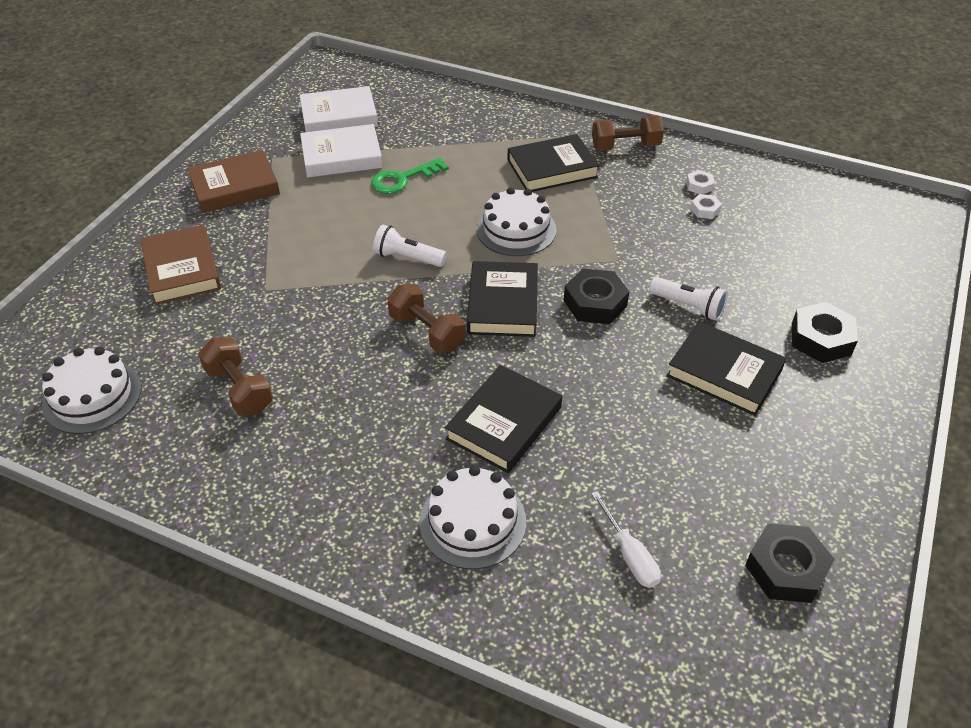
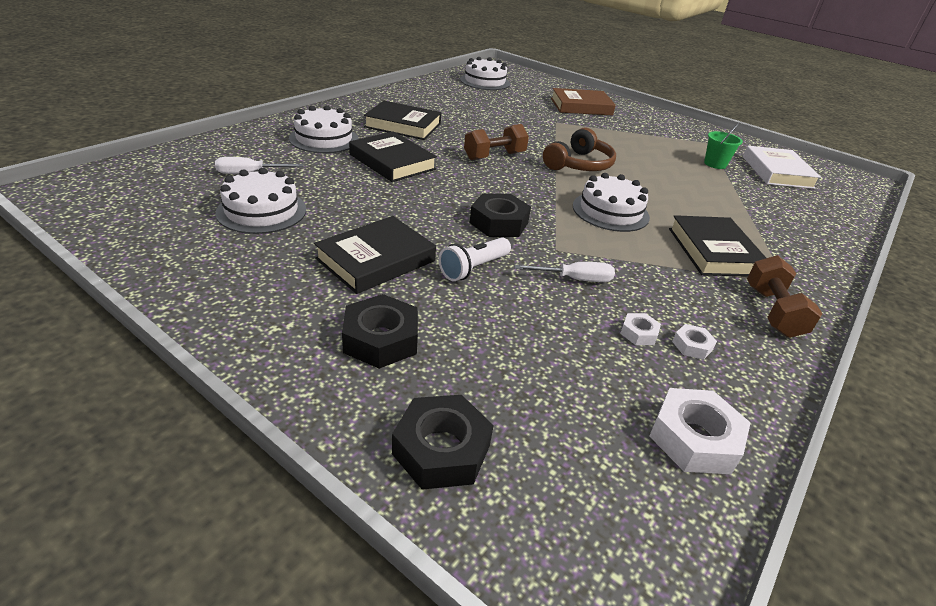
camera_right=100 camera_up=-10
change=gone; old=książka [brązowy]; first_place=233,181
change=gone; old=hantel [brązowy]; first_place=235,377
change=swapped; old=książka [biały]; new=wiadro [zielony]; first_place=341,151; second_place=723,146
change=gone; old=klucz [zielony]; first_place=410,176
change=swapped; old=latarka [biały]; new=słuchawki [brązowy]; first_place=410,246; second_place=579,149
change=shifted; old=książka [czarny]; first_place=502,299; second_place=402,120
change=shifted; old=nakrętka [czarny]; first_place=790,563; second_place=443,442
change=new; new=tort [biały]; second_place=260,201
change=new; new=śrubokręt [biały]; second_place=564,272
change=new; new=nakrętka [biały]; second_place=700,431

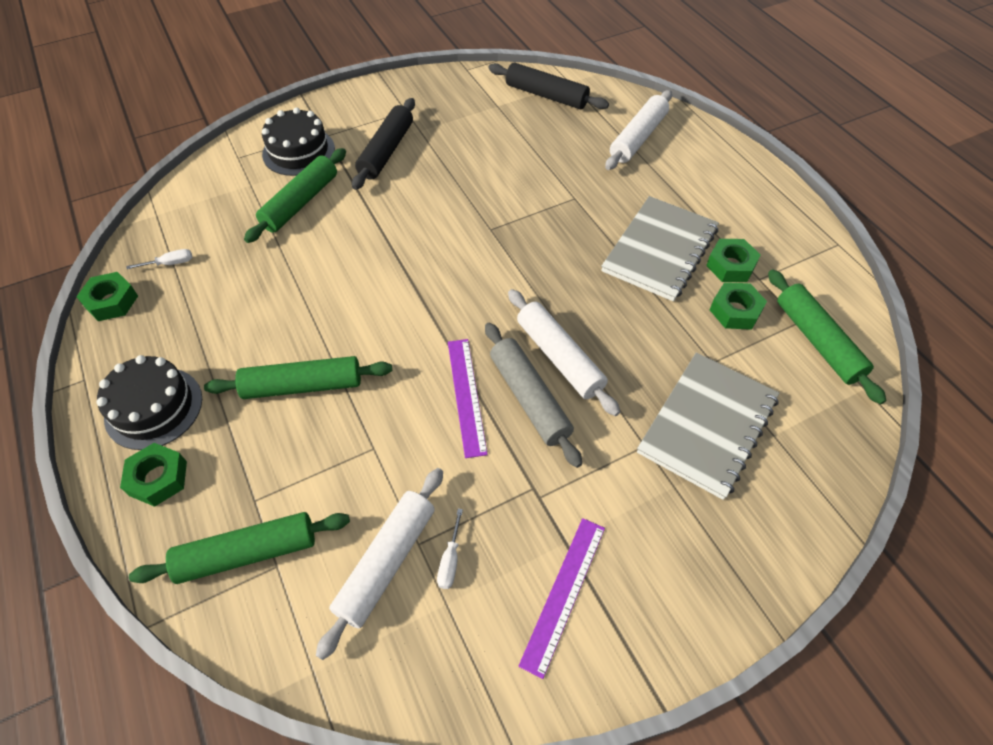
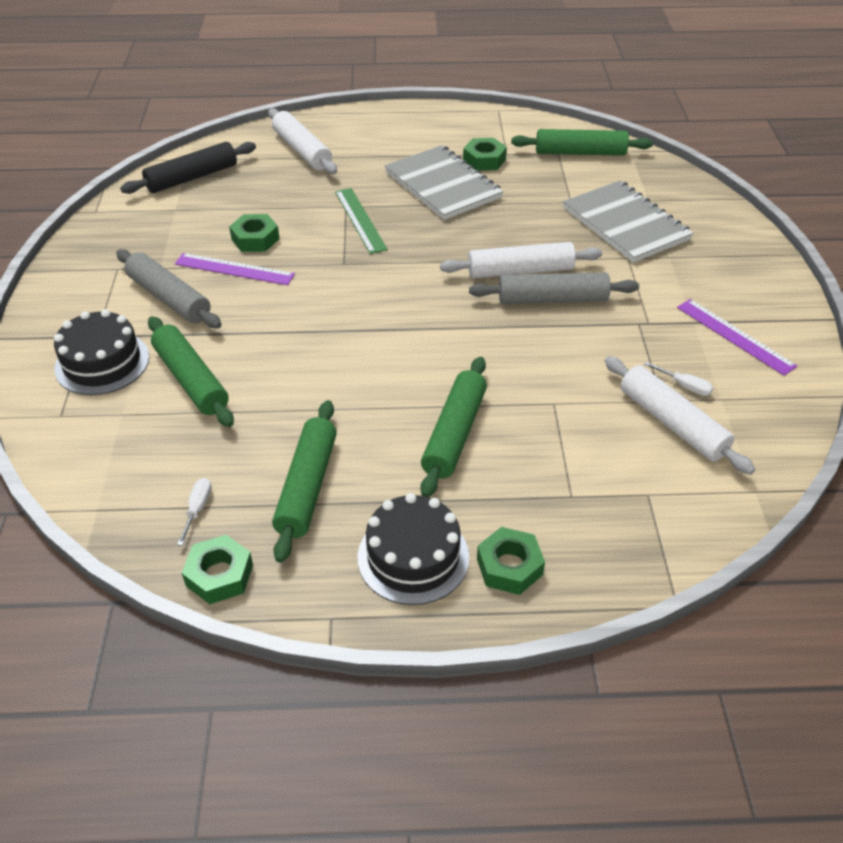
camera_right=-65 camera_up=-10
change=shifted; old=wałek do ciasta [zielony]; first_place=239,548; second_place=304,481
change=repainted; old=wałek do ciasta [czarny]; new=wałek do ciasta [szary]; first_place=383,144; second_place=169,288
change=shifted; old=linijka [fioletowy]; first_place=468,398; second_place=235,269
change=shifted; old=nakrętka [zielony]; first_place=738,306; second_place=254,233
change=new; new=linijka [zielony]; second_place=361,221

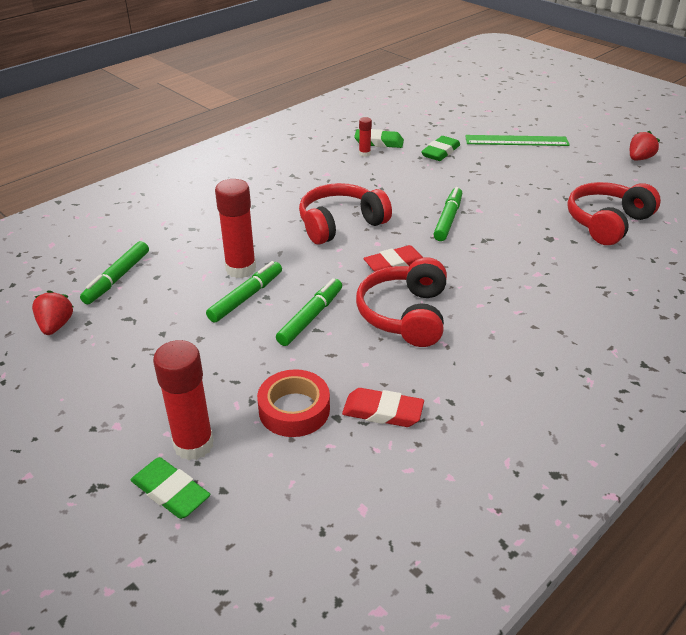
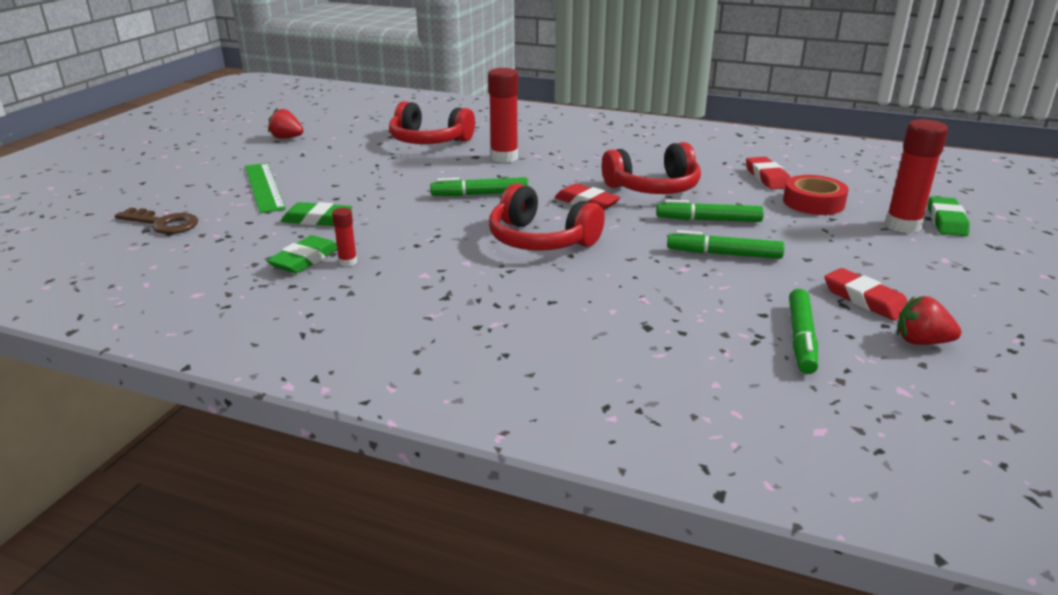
camera_right=-115 camera_up=-10
change=rotated; old=truskawka [czerwony]; first_place=52,312; second_place=929,320; degrees=45
change=rotated; old=flamaster [zielony]; first_place=114,272; second_place=803,331; degrees=105
change=shifted; old=klej w sztyfcie [czerwony]; first_place=235,228; second_place=503,115
change=rotated; old=gumka do mazania [zielony]; first_place=379,138; second_place=302,254; degrees=45
change=new; new=klucz [brązowy]; second_place=156,221
change=new; new=gumka do mazania [czerwony]; second_place=866,294

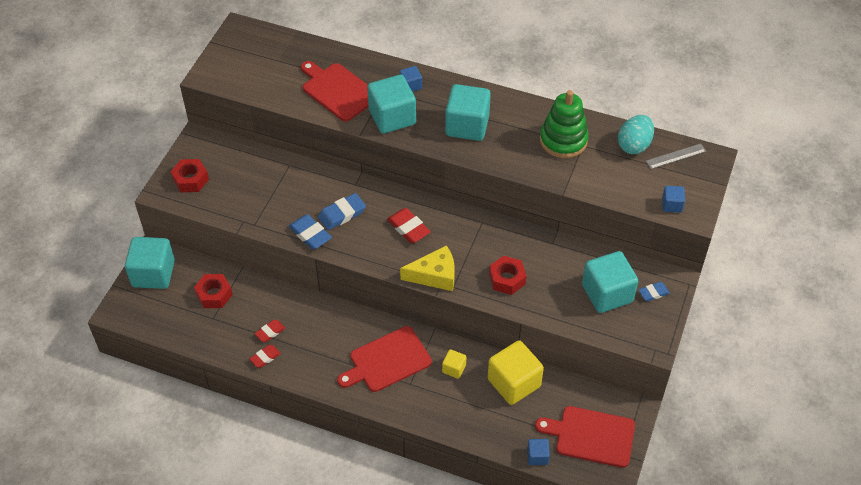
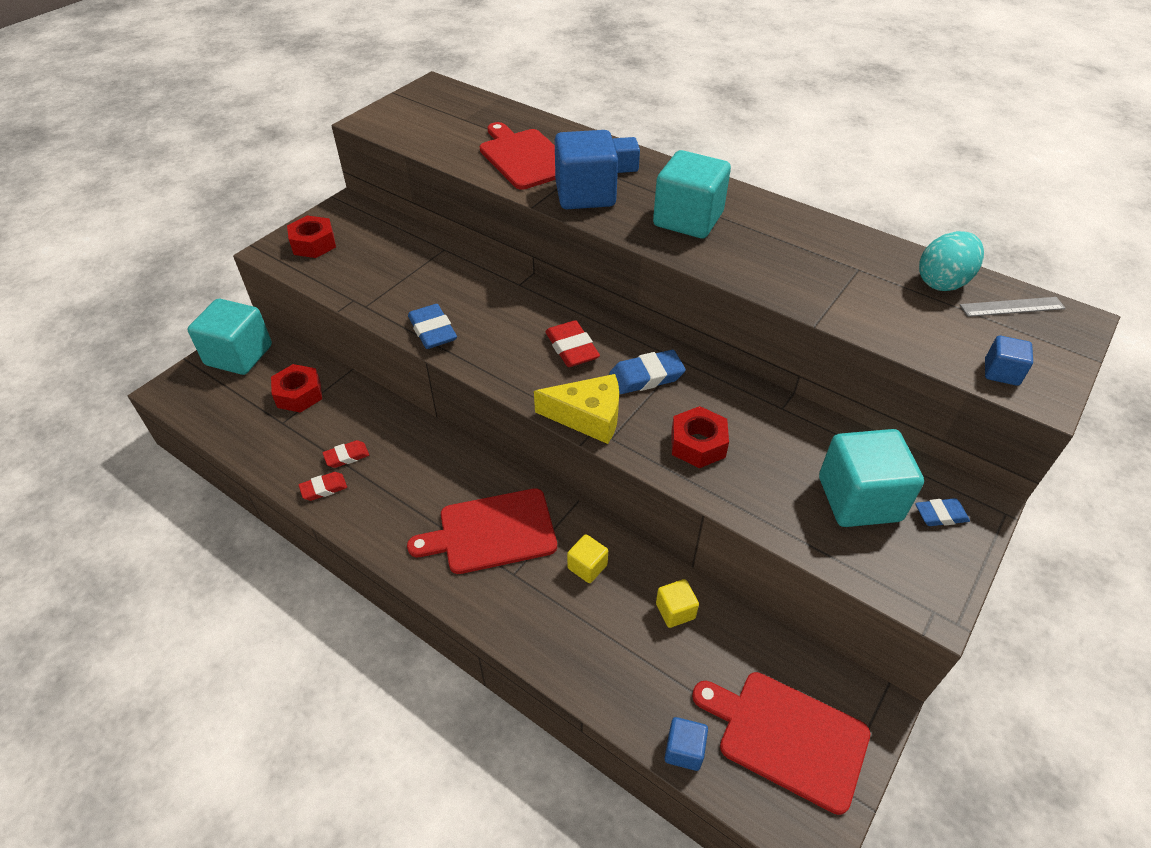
camera_right=15 camera_up=-5
change=shifted; old=gumka do mazania [niebieski]; first_place=342,211; second_place=647,372
change=repainted; old=sześcian [turkusowy]; new=sześcian [niebieski]; first_place=391,104; second_place=586,169
change=scaled; old=sześcian [żółty]; first_place=516,372; second_place=677,603; factor=0.48
change=gone; old=zabawka nakładanka [zielony]; first_place=564,124

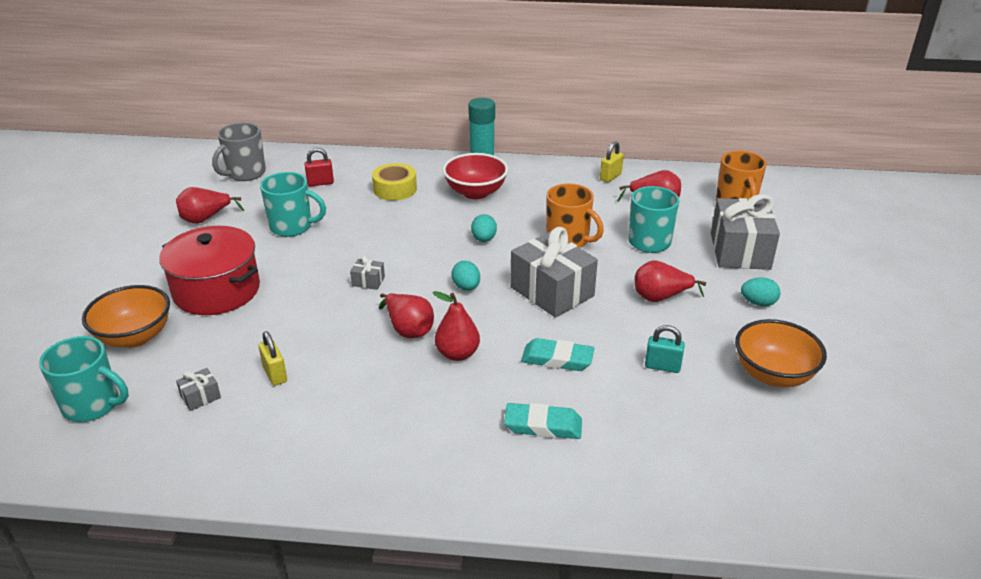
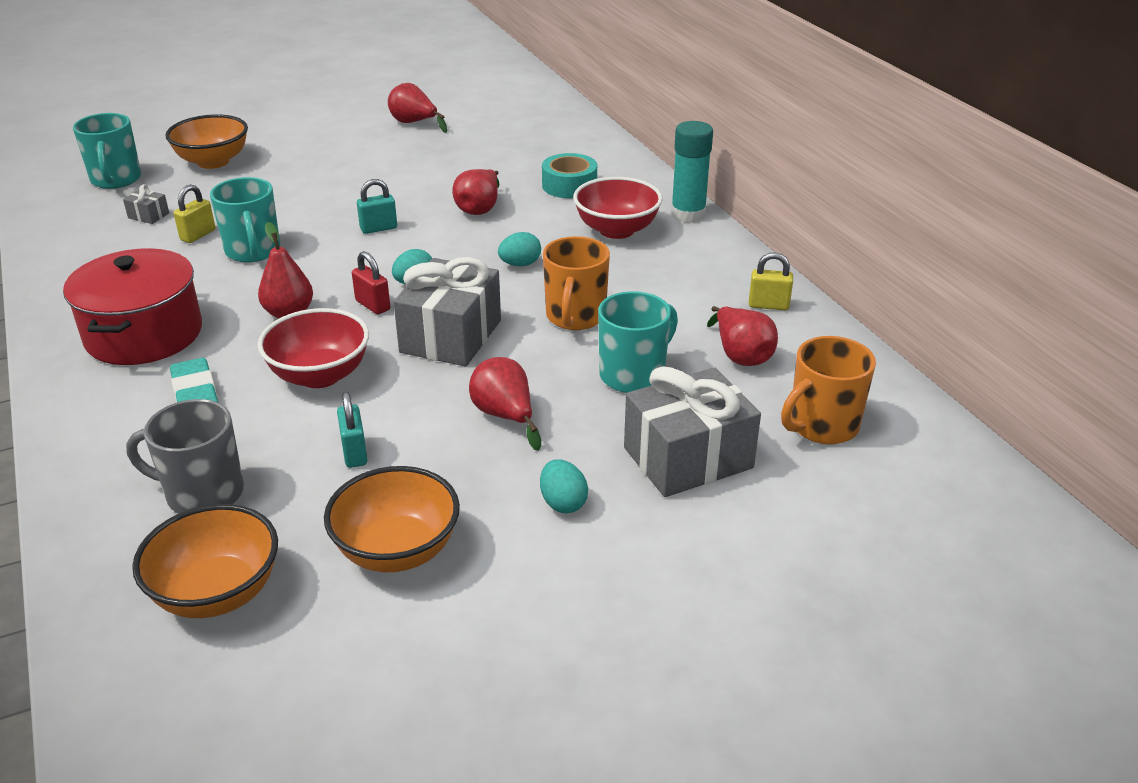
camera_right=60 camera_up=0
change=shifted; old=garnek [czerwony]; first_place=209,270; second_place=132,306
change=shifted; old=kubek [szary]; first_place=239,152; second_place=185,456
change=shifted; old=kubek [turkusowy]; first_place=293,204; second_place=245,219
change=shifted; old=kłódka [czerwony]; first_place=319,167; second_place=371,283
change=swapped; old=prezent [szary]; new=kłódka [turkusowy]; first_place=367,272; second_place=377,206
change=repainted; old=taśma klejąca [żółty]; new=taśma klejąca [turkusowy]; first_place=394,181; second_place=569,175
change=shifted; old=gruszka [czerwony]; first_place=406,315; second_place=475,192
change=swapped; old=gumka do mazania [turkusowy]; new=miska [czerwony]; first_place=558,354; second_place=313,348
change=new; new=miska [pomarańczowy]; second_place=205,561

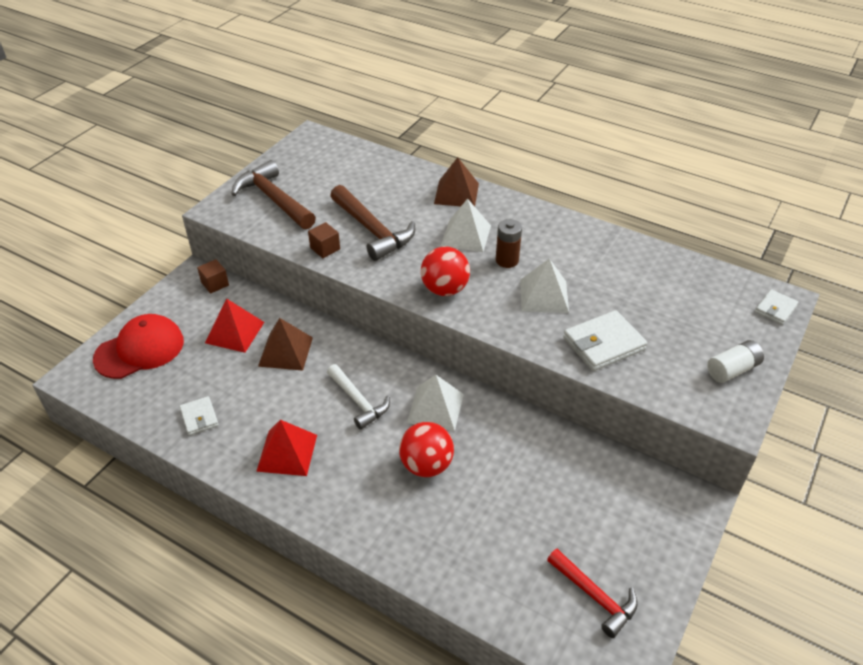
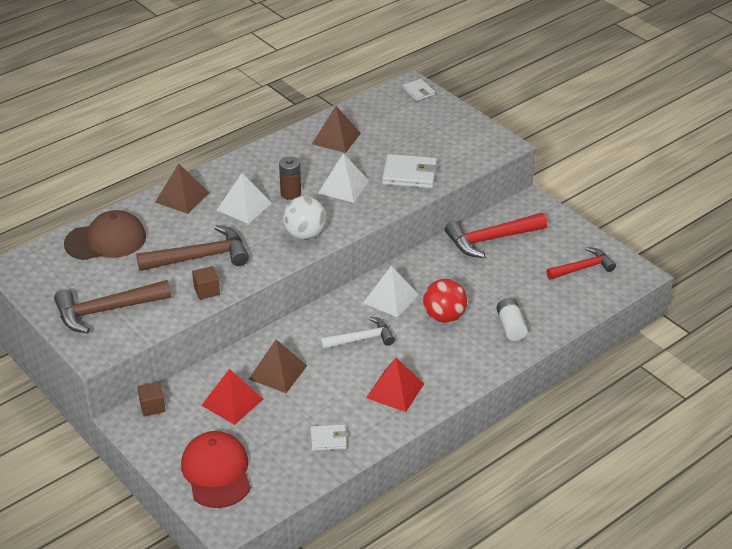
camera_right=-70 camera_up=-5
change=repainted; old=piłka [czerwony]; new=piłka [biały]; first_place=445,271; second_place=304,217
change=rotated; old=portfel [biały]; first_place=605,340; second_place=409,171; degrees=-75
change=shifted; old=bateria [biały]; first_place=735,361; second_place=512,319
change=new; new=czapka [brązowy]; second_place=105,235
change=new; new=piramida [brązowy]; second_place=336,129
change=new; new=młotek [czerwony]; second_place=496,235

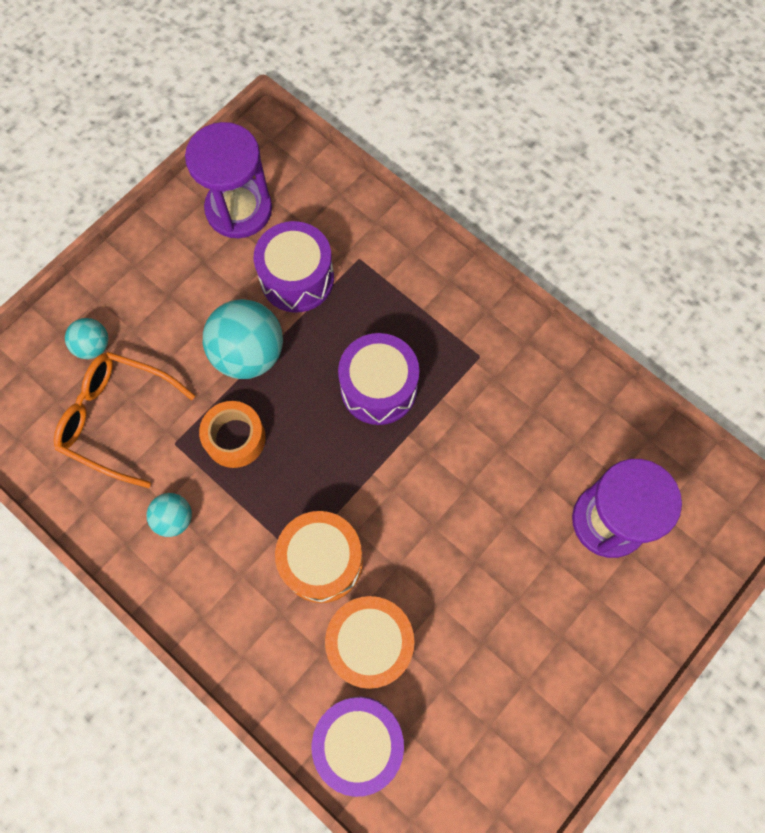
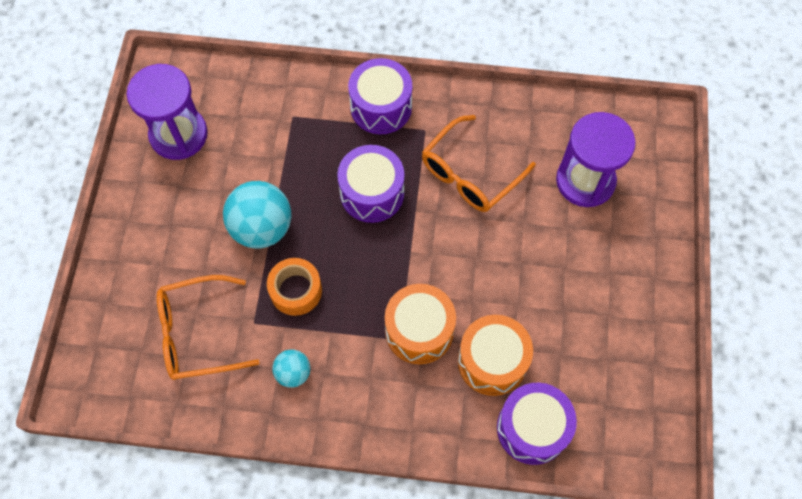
camera_right=-35 camera_up=-5
change=gone; old=piłka [turkusowy]; first_place=86,338
change=shifted; old=bęben [fioletowy]; first_place=294,266; second_place=380,96
change=new; new=okulary [pomarańczowy]; second_place=479,163

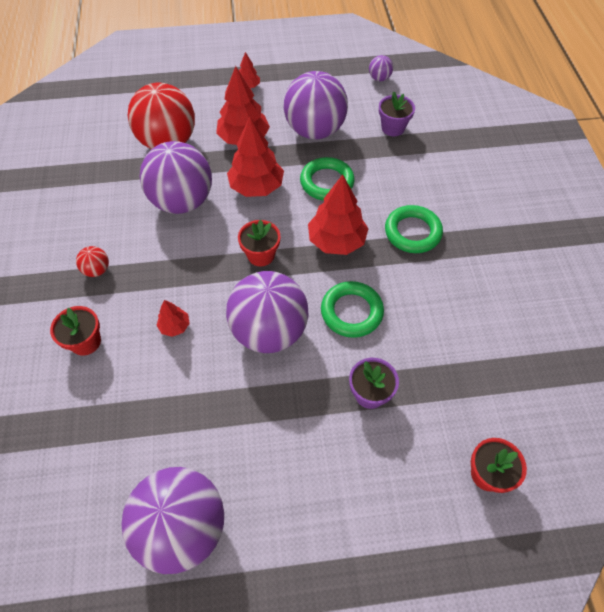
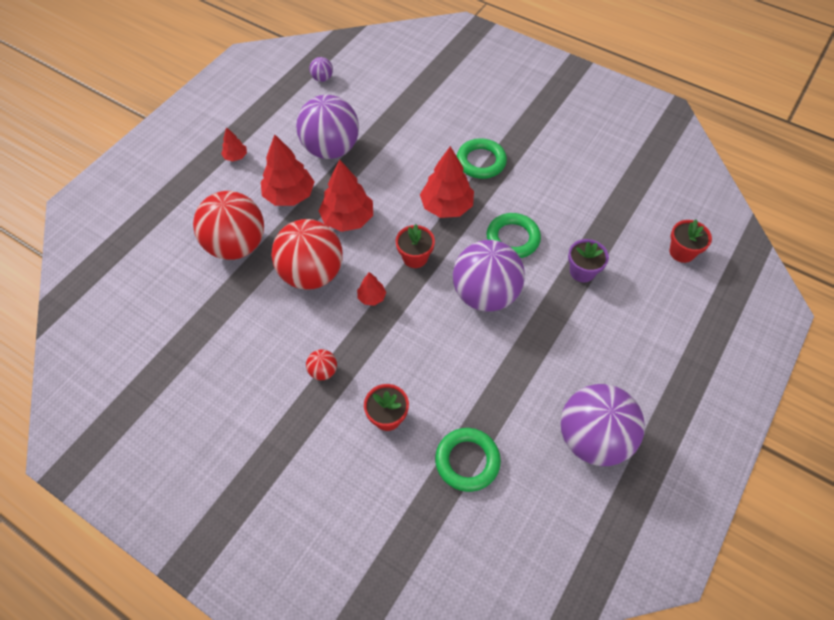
camera_right=-50 camera_up=0
change=repainted; old=piłka [fioletowy]; new=piłka [czerwony]; first_place=176,177; second_place=307,254
change=shifted; old=drzewko [czerwony]; first_place=173,318; second_place=371,289
change=shifted; old=pierścień [zielony]; first_place=327,179; second_place=468,460
change=gone; old=doniczka [fioletowy]; first_place=397,114

